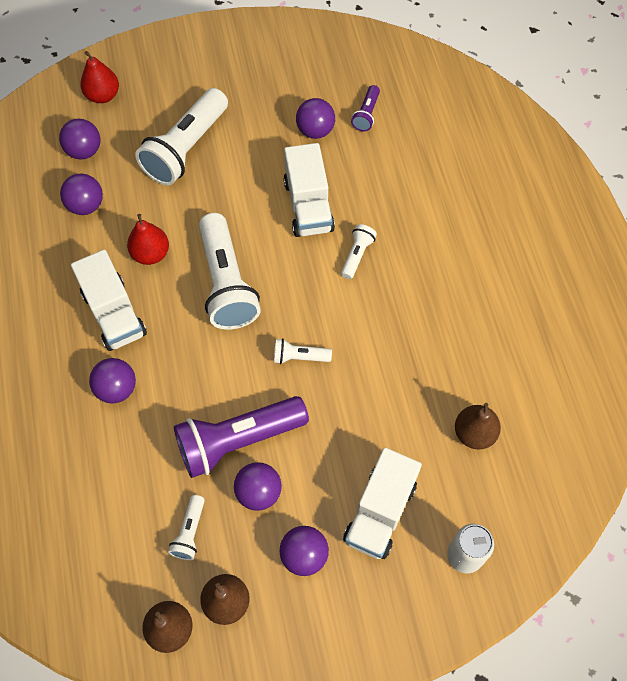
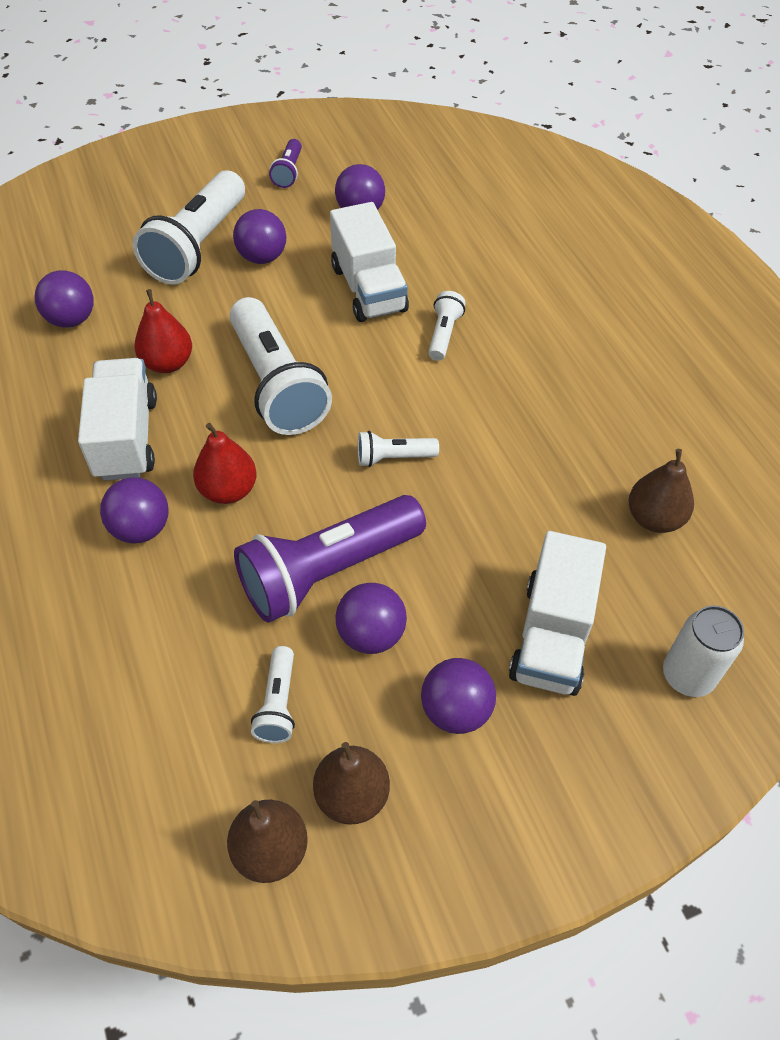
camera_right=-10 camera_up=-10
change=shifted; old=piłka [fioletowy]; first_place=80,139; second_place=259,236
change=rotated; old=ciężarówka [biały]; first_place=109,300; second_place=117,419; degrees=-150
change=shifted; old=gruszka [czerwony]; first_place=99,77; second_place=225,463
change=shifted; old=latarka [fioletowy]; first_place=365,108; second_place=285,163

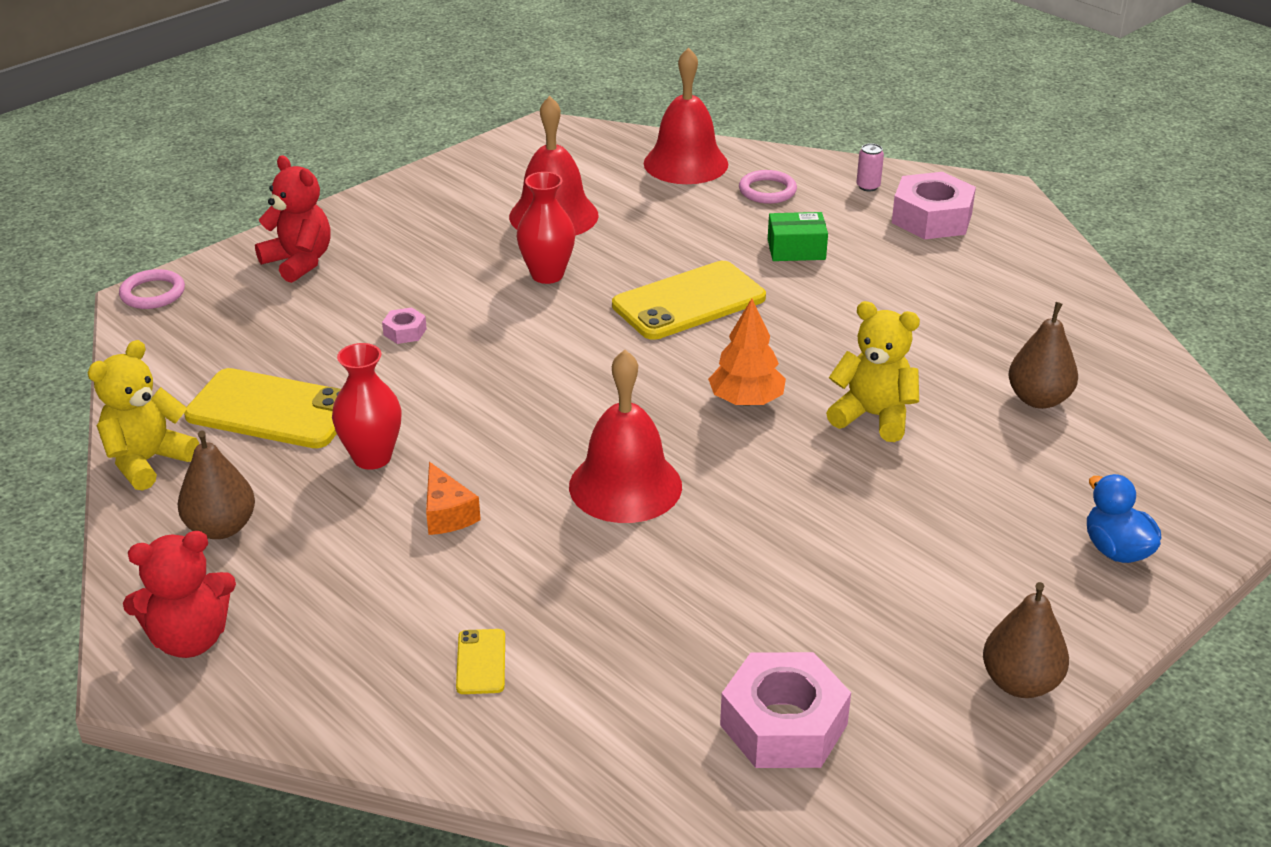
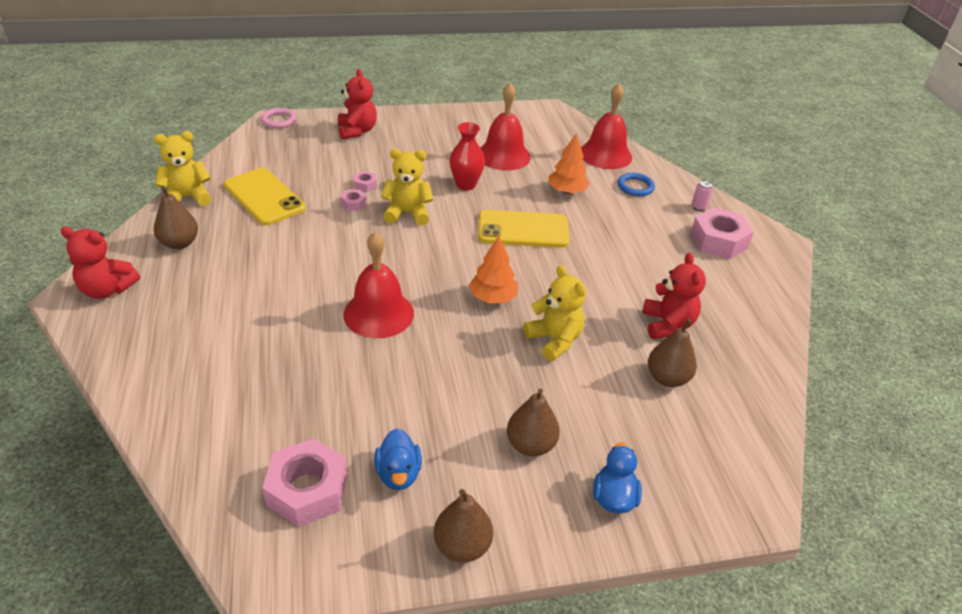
camera_right=30 camera_up=5
change=gone; old=wazon [czerwony]; first_place=367,406
change=gone; old=ser [pomarańczowy]; first_place=453,498
change=gone; old=telefon [żółty]; first_place=480,661
change=repainted; old=pierścień [różowy]; new=pierścień [niebieski]; first_place=768,187; second_place=636,184
change=gone; old=pudełko [zielony]; first_place=798,236
change=new; new=nakrętka [różowy]; second_place=353,200
change=new; new=kaczka [niebieski]; second_place=398,459
change=new; new=miś [żółty]; second_place=407,187
change=new; new=gruszka [brązowy]; second_place=533,422
change=new; new=drzewko [pomarańczowy]; second_place=569,164
change=new; new=miś [czerwony]; second_place=674,296

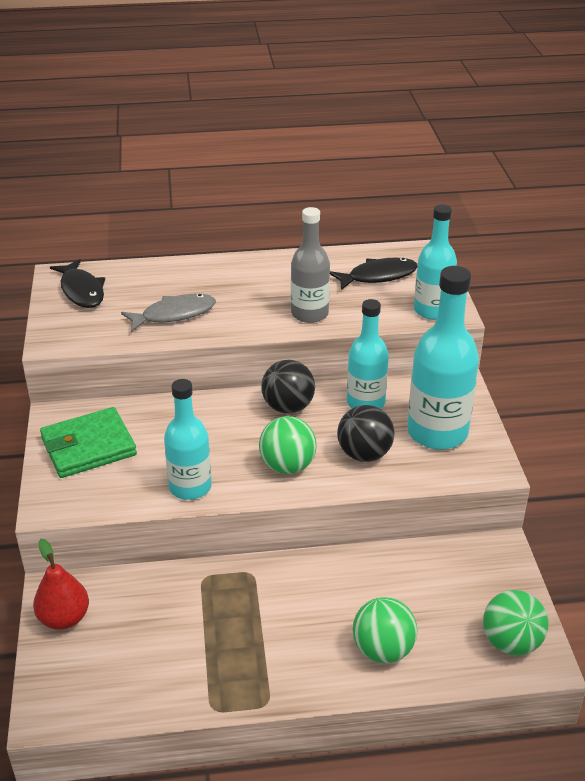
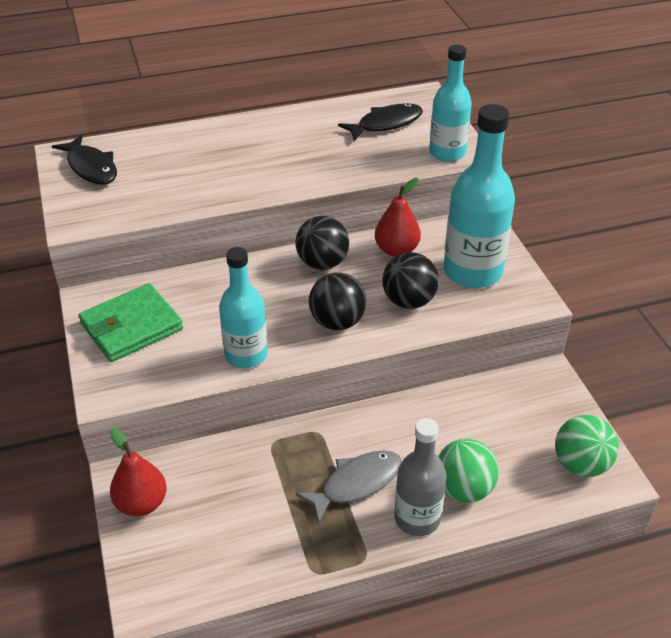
camera_right=-10 camera_up=5
change=shifted; old=ryba [szary]; first_place=168,313; second_place=349,487
change=repainted; old=piłka [zielony]; new=piłka [czarny]; first_place=288,445; second_place=337,301
change=shifted; old=butelka [szary]; first_place=310,265; second_place=420,477
change=swapped; old=butelka [turkusowy]; new=gruszka [czerwony]; first_place=368,354; second_place=398,217

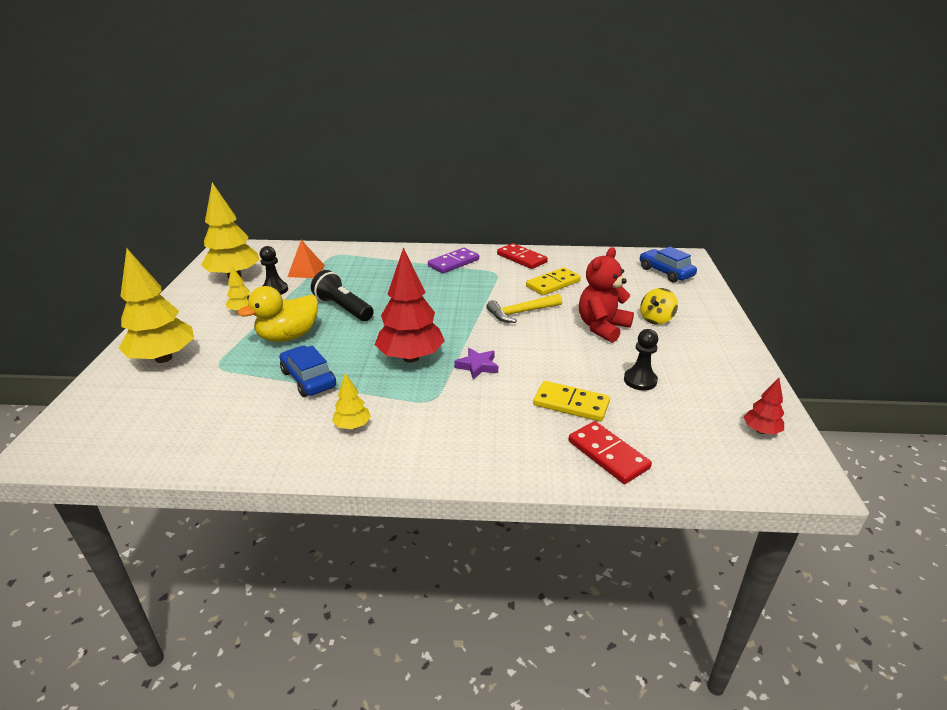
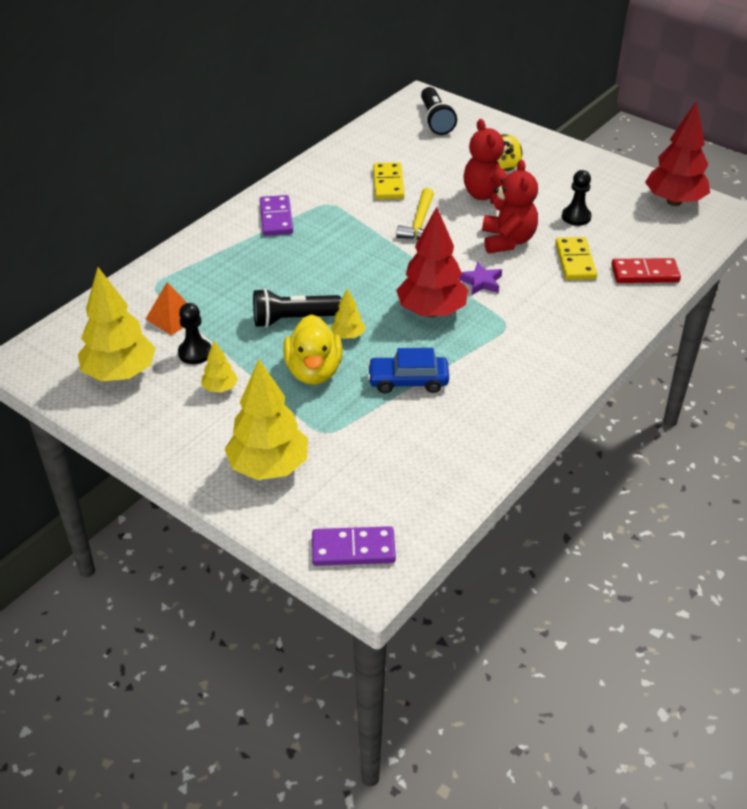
camera_right=-55 camera_up=10
change=shifted; old=drzewko [żółty]; first_place=351,401; second_place=347,313
change=gone; old=kostka domina [czerwony]; first_place=522,256
change=rotated; old=kostka domina [żółty]; first_place=571,401; second_place=576,258; degrees=-60
change=swapped; old=samochód [niebieski]; new=latarka [czarny]; first_place=668,265; second_place=439,111
change=scaled; old=drzewko [czerwony]; first_place=764,406; second_place=677,153; factor=2.11
change=new; new=kostka domina [fioletowy]; second_place=354,546
change=new; new=miś [czerwony]; second_place=510,206

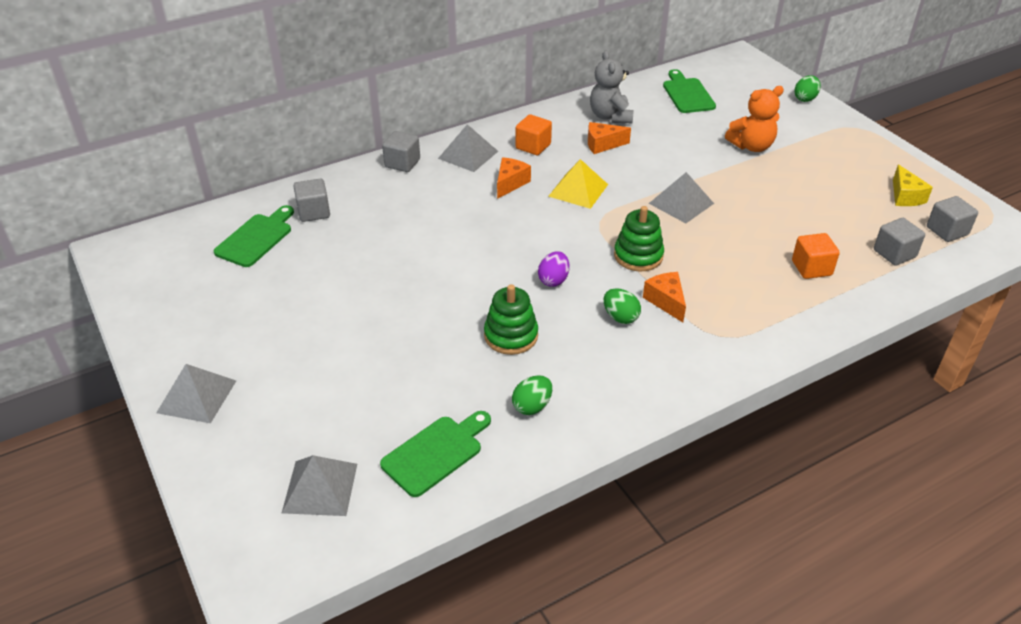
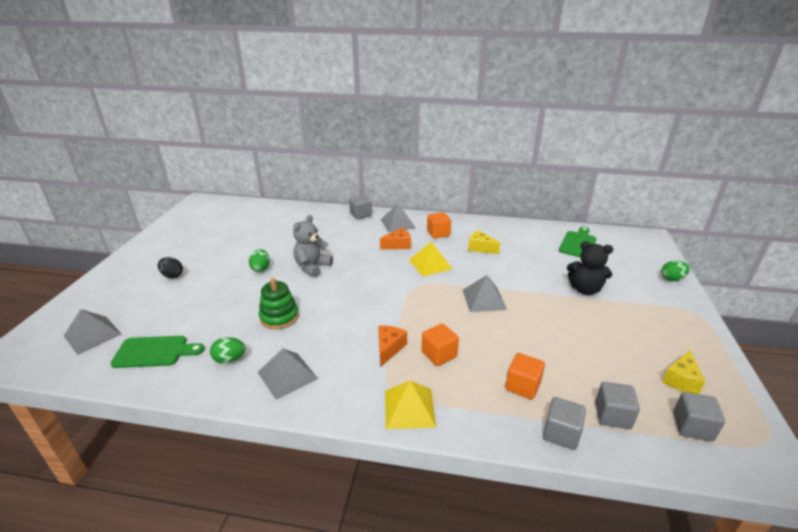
camera_right=40 camera_up=-10
change=shifted; old=piramida [szary]; first_place=196,393; second_place=288,374
change=gone; old=deska do krojenia [zielony]; first_place=254,236
change=shifted; old=sześcian [szary]; first_place=312,200; second_place=564,423
change=gone; old=jajko [fioletowy]; first_place=553,269
change=repainted; old=ser [pomarańczowy]; new=ser [żółty]; first_place=609,138; second_place=484,242
change=shifted; old=miś [szary]; first_place=611,87; second_place=313,246
change=shifted; old=jajko [zielony]; first_place=622,306; second_place=259,260
change=gone; old=zabawka nakładanka [zielony]; first_place=639,239
change=repainted; old=miś [pomarańczowy]; new=miś [czarny]; first_place=754,119; second_place=590,268
change=new; new=jajko [czarny]; second_place=170,267
change=new; new=piramida [żółty]; second_place=410,405
change=new; new=sześcian [pomarańczowy]; second_place=440,344

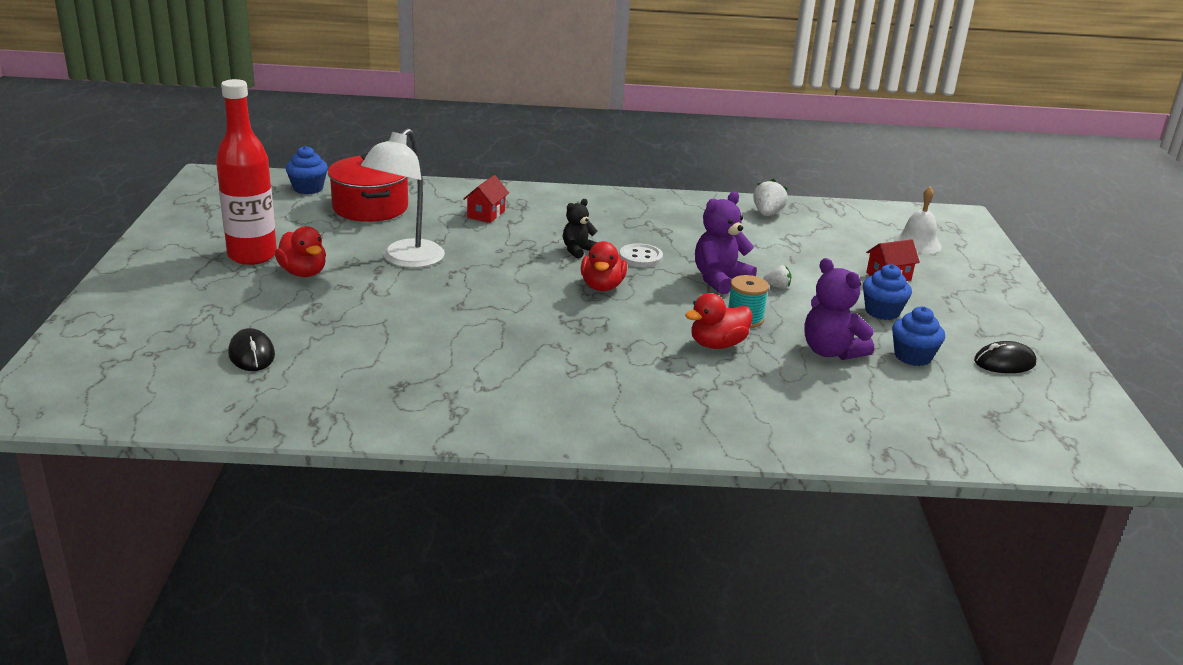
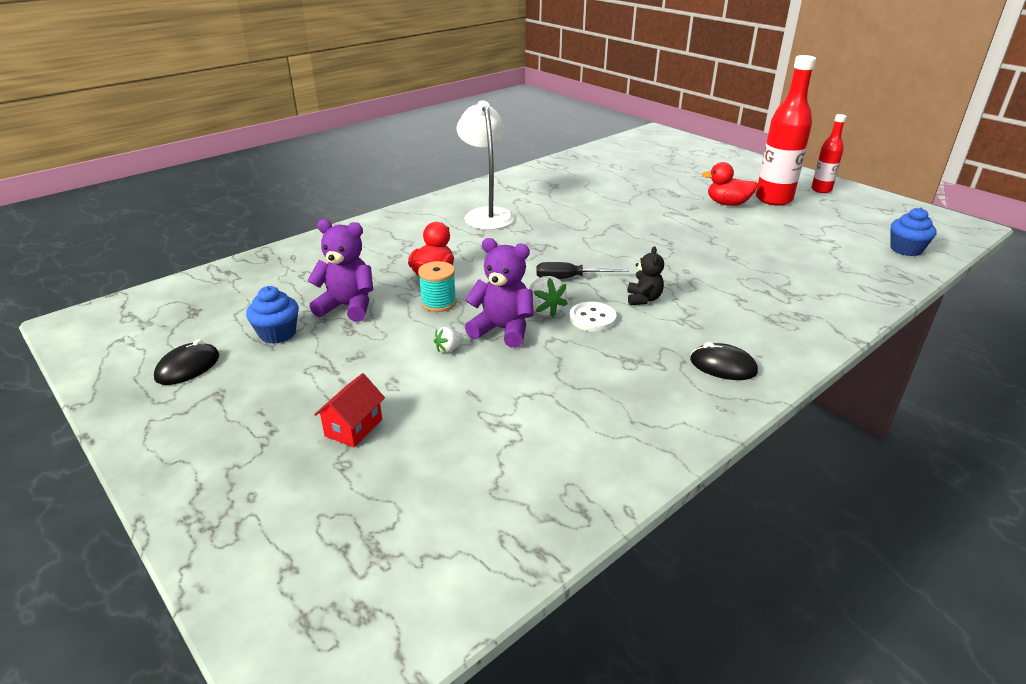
camera_right=140 camera_up=5
change=shifted; old=myszka [czarny]; first_place=251,349; second_place=724,361
change=gone; old=garnek [czerwony]; first_place=368,187
change=shifted; old=lampka [biały]; first_place=403,198; second_place=485,165
change=gone; old=domek [czerwony]; first_place=486,199
change=swapped; old=kaczka [czerwony]; new=śrubokręt [czarny]; first_place=604,266; second_place=583,270
change=rotated; old=miś [fioletowy]; first_place=726,243; second_place=499,293; degrees=-75
change=shifted; old=truskawka [biały]; first_place=770,197; second_place=548,297
change=gone; old=muffinka [niebieski]; first_place=887,292
change=gone; old=dzwonek [biały]; first_place=918,220
change=new; new=butelka [czerwony]; second_place=828,153

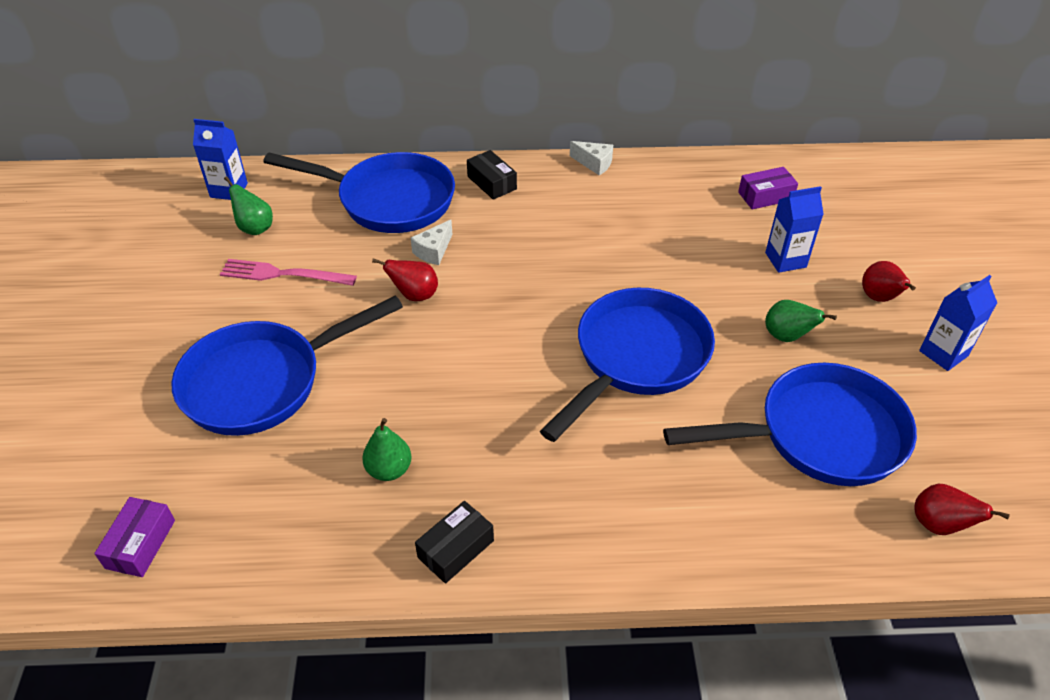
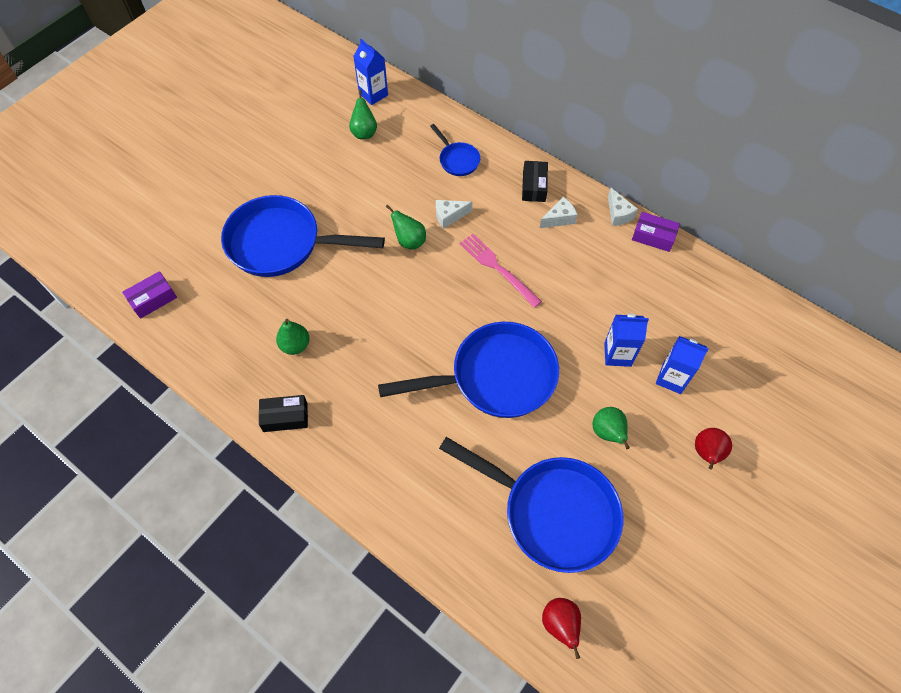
camera_right=40 camera_up=15
change=shifted; old=widelec [różowy]; first_place=288,272; second_place=501,271
change=scaled; old=patelnia [niebieski]; first_place=359,192; second_place=455,150; factor=0.46
change=repainted; old=gruszka [czerwony]; new=gruszka [zielony]; first_place=405,279; second_place=406,227
change=shifted; old=pudełko [fioletowy]; first_place=768,188; second_place=656,232
change=shifted; old=karton mleka [niebieski]; first_place=958,323; second_place=626,340
change=new; new=ser [biały]; second_place=558,212

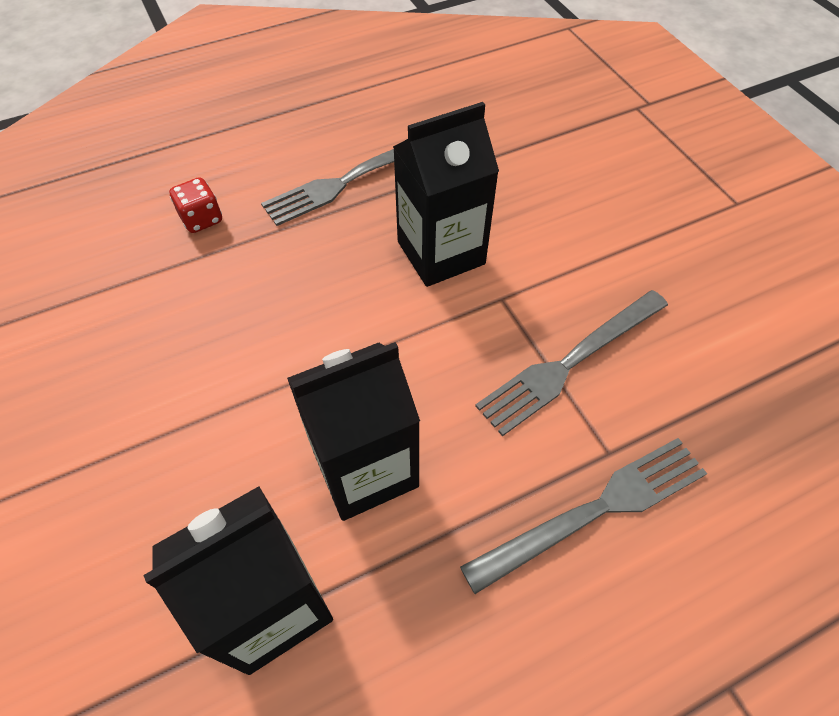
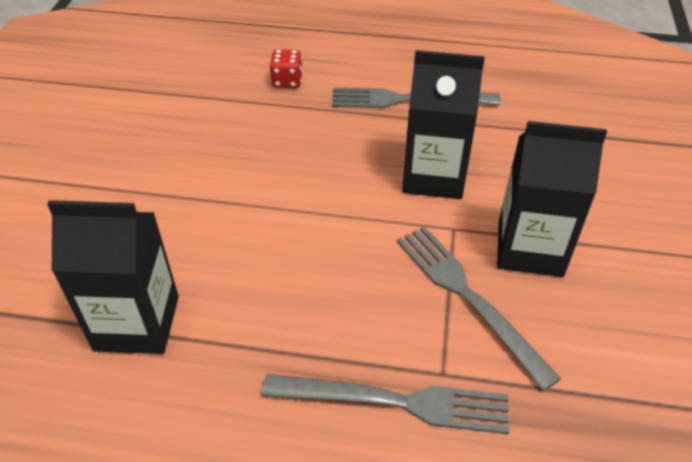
camera_right=35 camera_up=-10
change=shifted; old=karton mleka [czarny]; first_place=353,431; second_place=552,199
change=rotated; old=widelec [szary]; first_place=571,363; second_place=479,308; degrees=60

